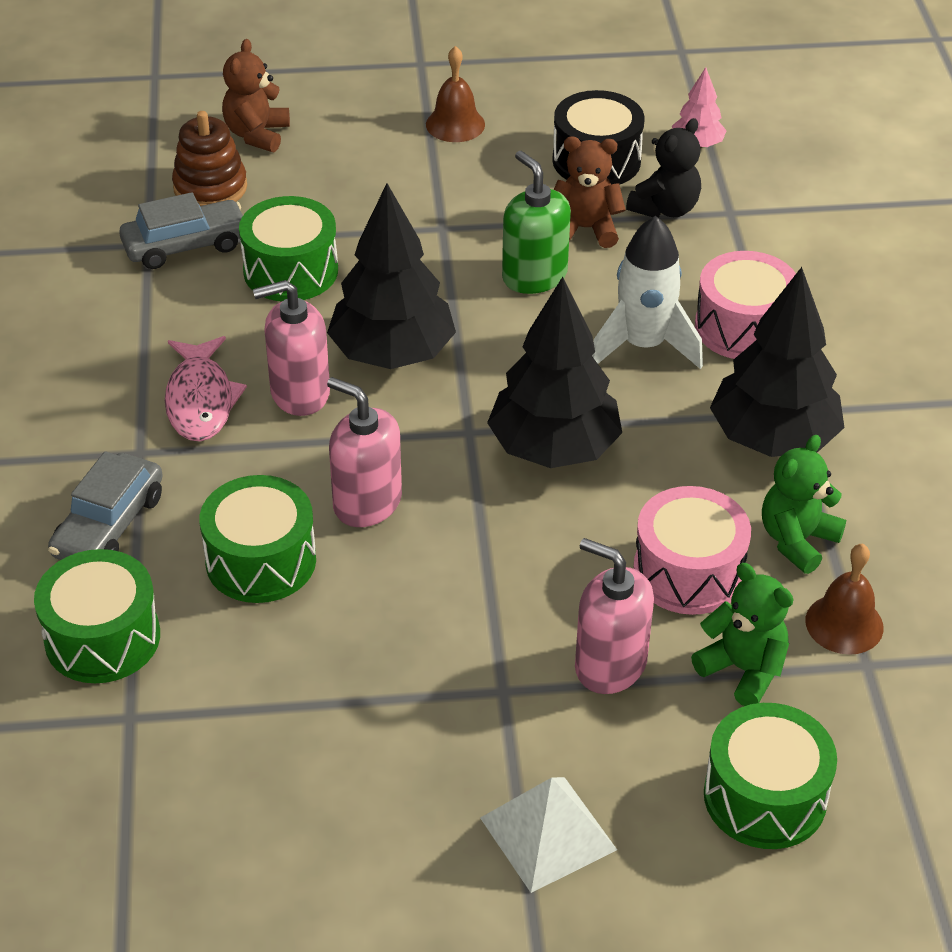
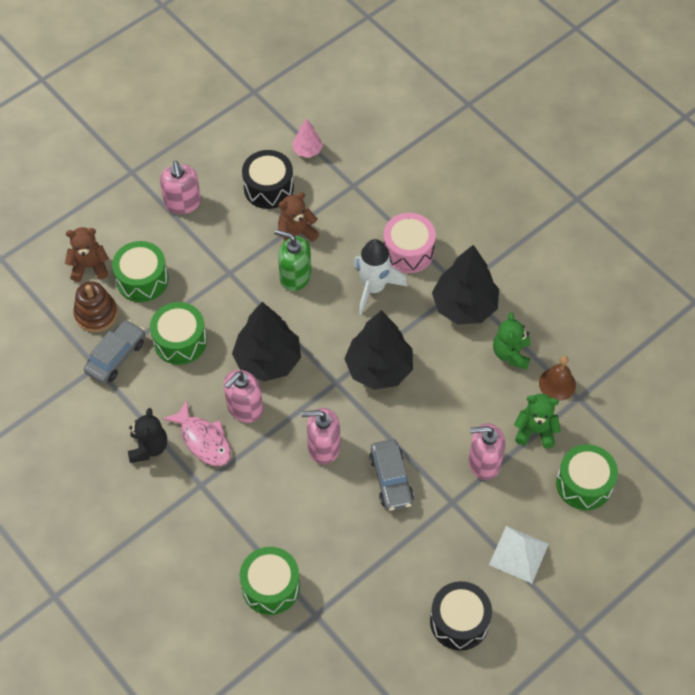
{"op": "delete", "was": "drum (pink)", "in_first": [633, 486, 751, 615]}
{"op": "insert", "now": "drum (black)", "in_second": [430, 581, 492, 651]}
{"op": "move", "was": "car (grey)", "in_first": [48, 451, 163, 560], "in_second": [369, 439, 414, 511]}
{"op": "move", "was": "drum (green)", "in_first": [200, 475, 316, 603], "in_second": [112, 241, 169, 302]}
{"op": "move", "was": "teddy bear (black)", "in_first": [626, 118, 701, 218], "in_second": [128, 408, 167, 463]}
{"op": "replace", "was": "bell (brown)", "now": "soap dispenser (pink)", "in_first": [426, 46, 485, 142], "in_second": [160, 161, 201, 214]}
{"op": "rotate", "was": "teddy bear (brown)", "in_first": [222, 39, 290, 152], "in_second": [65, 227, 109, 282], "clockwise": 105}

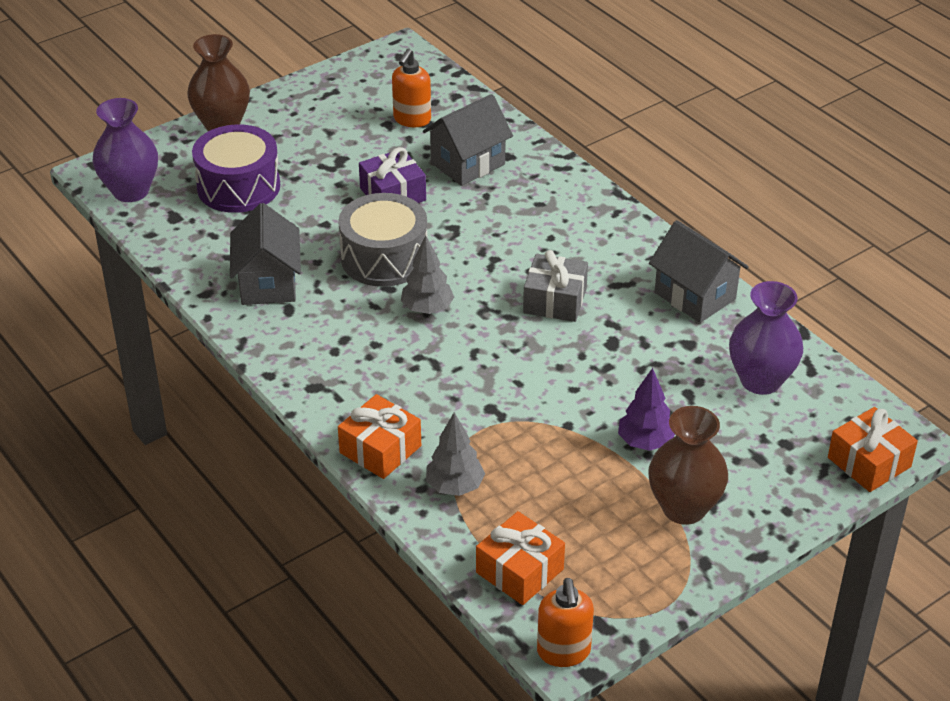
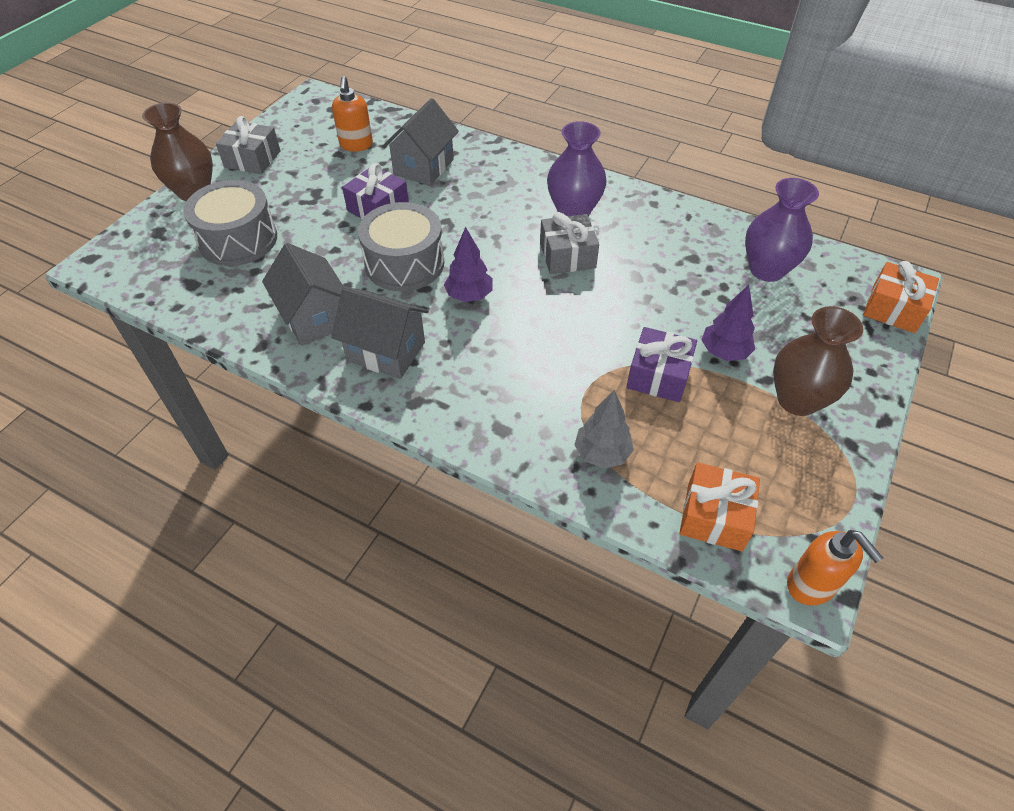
{"op": "delete", "was": "gift (orange)", "in_first": [338, 394, 421, 479]}
{"op": "insert", "now": "gift (grey)", "in_second": [216, 116, 280, 174]}
{"op": "insert", "now": "gift (purple)", "in_second": [626, 327, 697, 402]}
{"op": "move", "was": "vase (purple)", "in_first": [92, 98, 158, 202], "in_second": [547, 121, 607, 216]}
{"op": "move", "was": "house (grey)", "in_first": [649, 220, 749, 323], "in_second": [331, 287, 429, 379]}
{"op": "recolor", "was": "drum (purple)", "now": "drum (grey)", "in_first": [192, 124, 280, 213], "in_second": [183, 180, 277, 266]}
{"op": "recolor", "was": "tree (grey)", "now": "tree (purple)", "in_first": [401, 236, 454, 314], "in_second": [444, 227, 493, 302]}

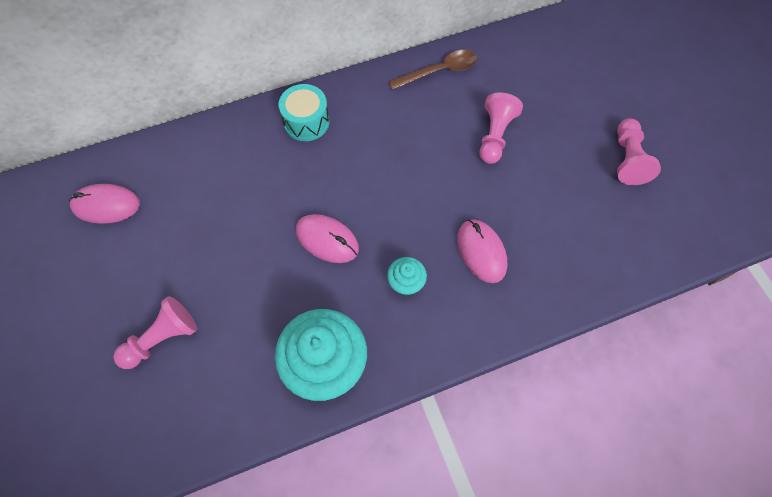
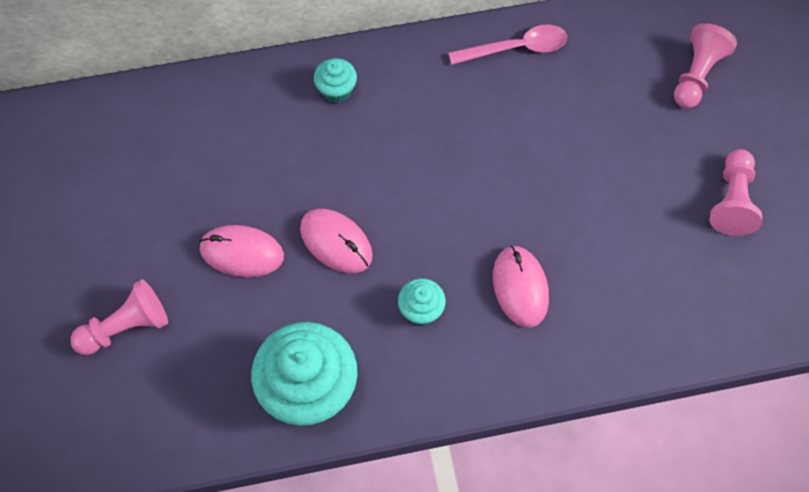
{"op": "move", "was": "mouse (pink)", "in_first": [69, 184, 140, 224], "in_second": [199, 225, 284, 277]}
{"op": "move", "was": "pawn (pink)", "in_first": [479, 93, 523, 164], "in_second": [674, 23, 737, 108]}
{"op": "replace", "was": "drum (turquoise)", "now": "cupcake (turquoise)", "in_first": [279, 84, 329, 141], "in_second": [314, 58, 357, 103]}
{"op": "recolor", "was": "spoon (brown)", "now": "spoon (pink)", "in_first": [388, 50, 477, 90], "in_second": [448, 24, 567, 65]}

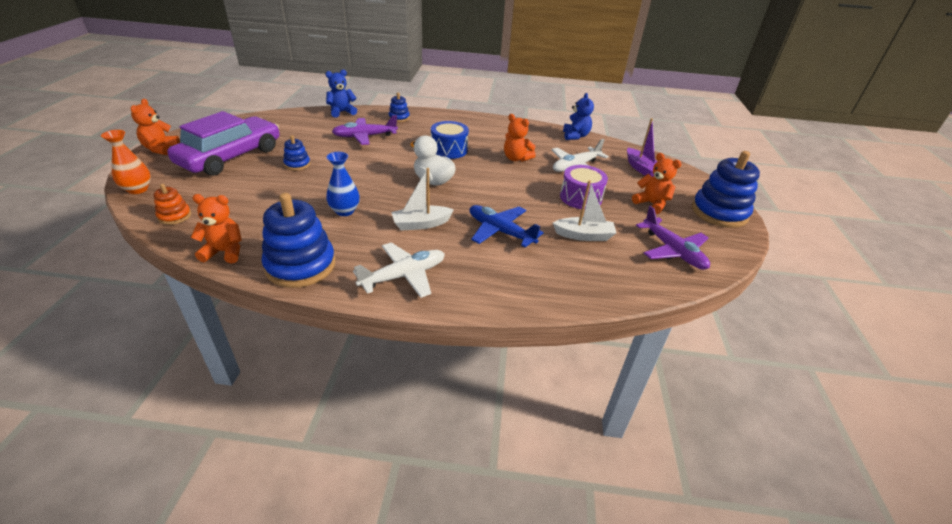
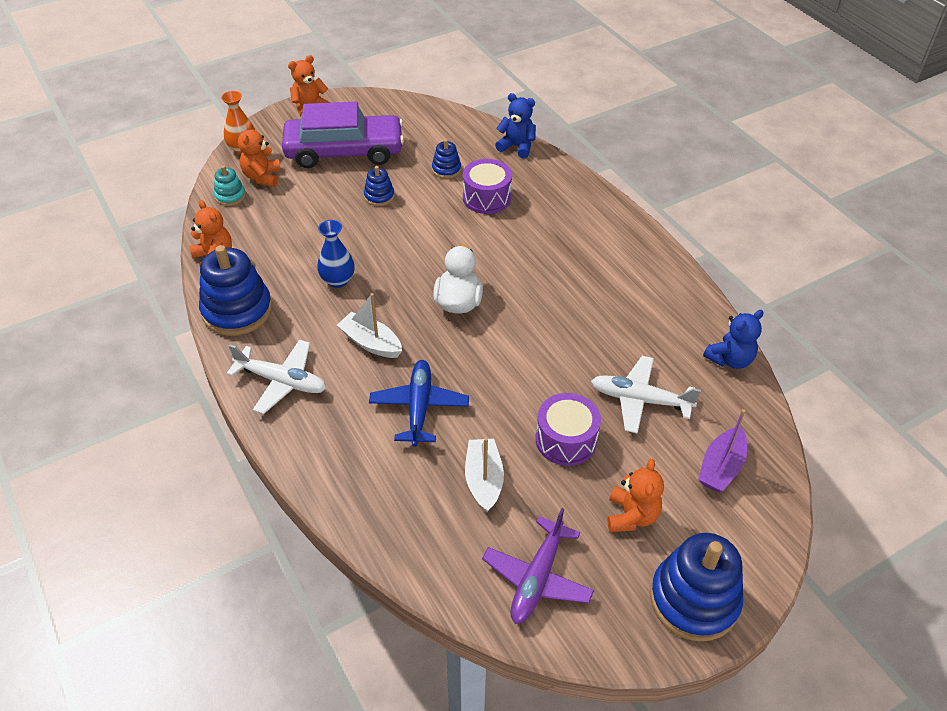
{"op": "delete", "was": "drum (blue)", "in_first": [431, 121, 469, 159]}
{"op": "move", "was": "stacking toy (blue)", "in_first": [389, 92, 410, 122], "in_second": [432, 139, 461, 179]}
{"op": "move", "was": "teddy bear (orange)", "in_first": [504, 114, 536, 162], "in_second": [238, 122, 281, 187]}
{"op": "replace", "was": "plane (purple)", "now": "drum (purple)", "in_first": [332, 115, 398, 145], "in_second": [463, 159, 512, 214]}
{"op": "recolor", "was": "stacking toy (orange)", "now": "stacking toy (turquoise)", "in_first": [154, 184, 191, 225], "in_second": [214, 166, 246, 206]}
{"op": "rotate", "was": "boat (white)", "in_first": [553, 180, 616, 241], "in_second": [465, 438, 504, 512], "clockwise": -150}

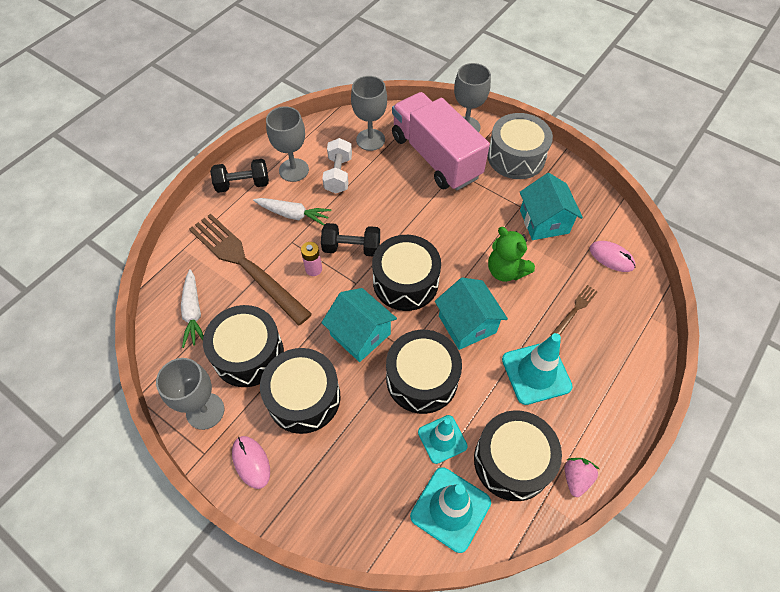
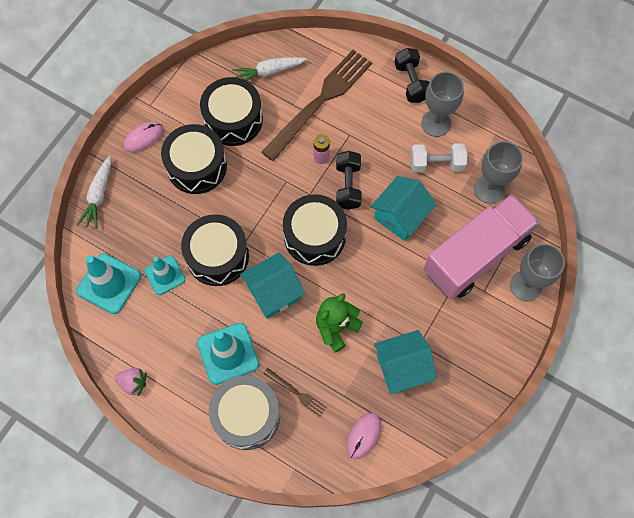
{"op": "delete", "was": "goblet (grey)", "in_first": [156, 358, 224, 430]}
{"op": "delete", "was": "drum (black)", "in_first": [474, 410, 562, 501]}
{"op": "move", "was": "carrot (white)", "in_first": [253, 198, 331, 226], "in_second": [77, 156, 111, 229]}
{"op": "move", "was": "house (turquoise)", "in_first": [321, 288, 397, 362], "in_second": [371, 176, 437, 241]}
{"op": "move", "was": "drum (grey)", "in_first": [488, 113, 553, 179], "in_second": [209, 375, 280, 450]}

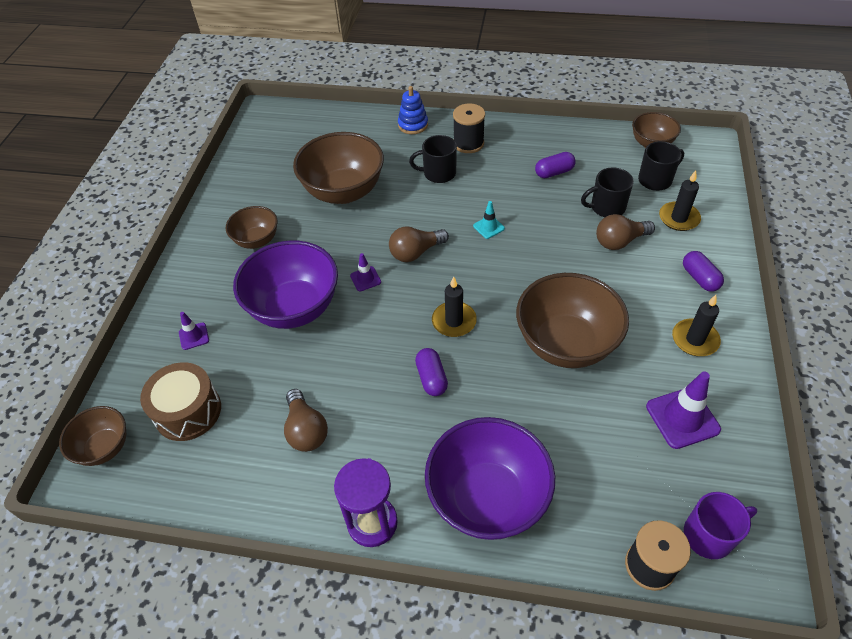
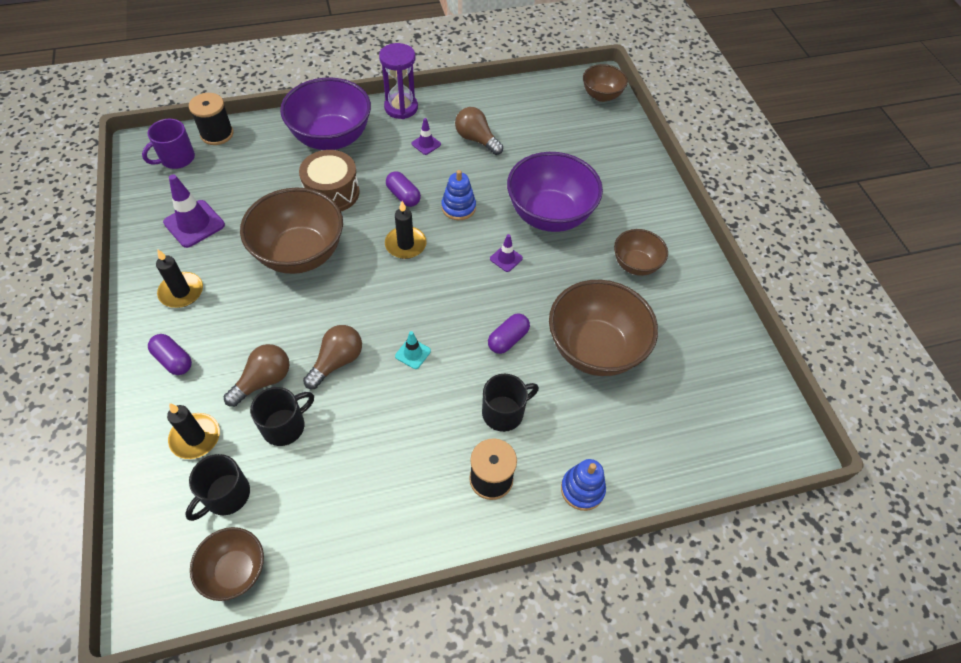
{"op": "insert", "now": "stacking toy (blue)", "in_second": [441, 170, 476, 220]}
{"op": "move", "was": "drum (brown)", "in_first": [140, 362, 221, 441], "in_second": [299, 150, 360, 211]}
{"op": "move", "was": "traffic cone (purple)", "in_first": [179, 312, 209, 350], "in_second": [412, 118, 441, 155]}
{"op": "move", "was": "light bulb (brown)", "in_first": [389, 226, 449, 262], "in_second": [303, 325, 362, 389]}
{"op": "move", "was": "capsule (purple)", "in_first": [535, 152, 576, 178], "in_second": [488, 313, 530, 354]}

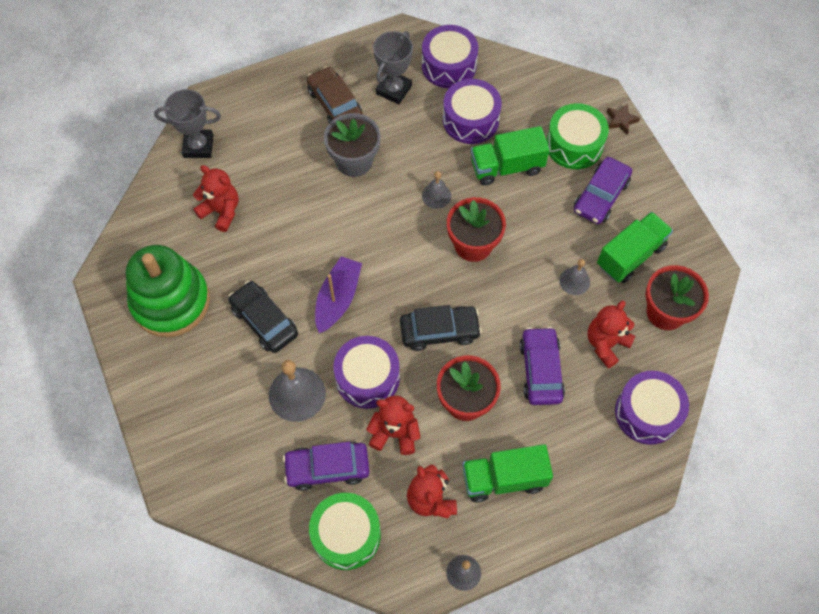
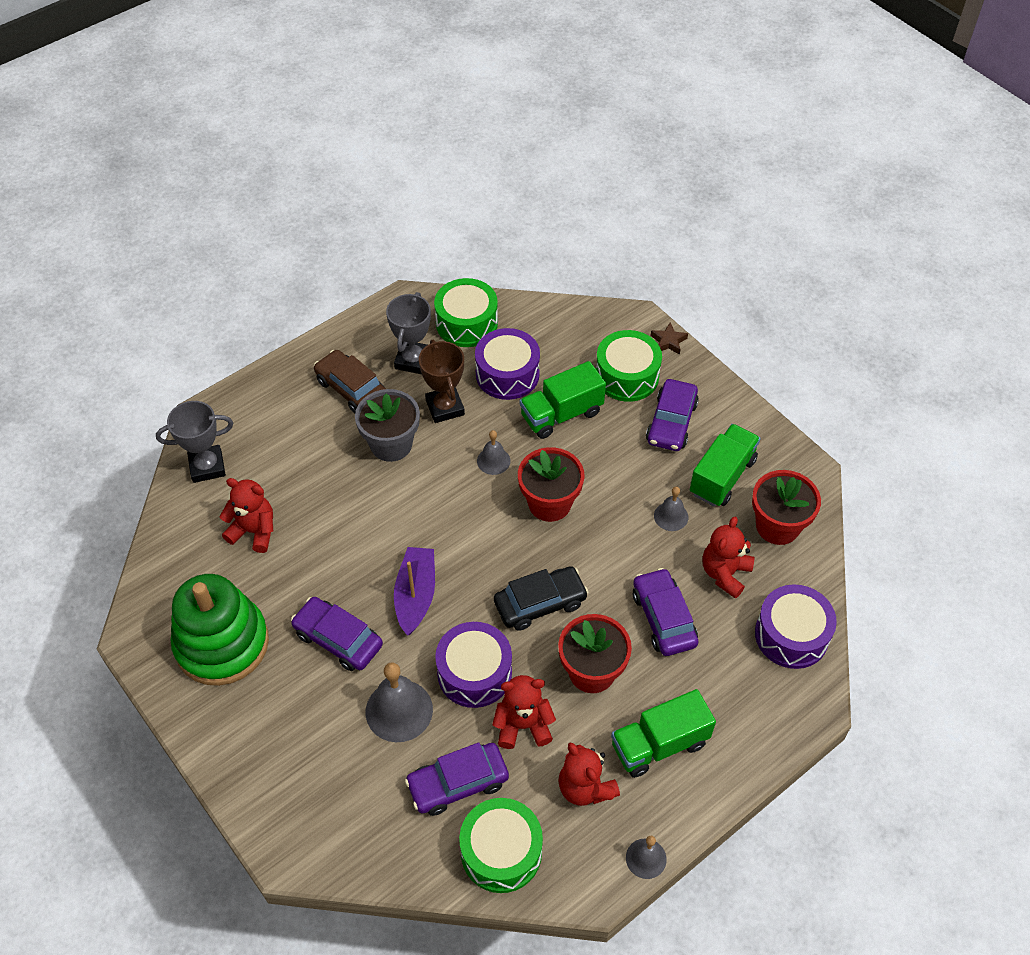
{"op": "insert", "now": "trophy (brown)", "in_second": [419, 340, 465, 423]}
{"op": "recolor", "was": "car (black)", "now": "car (purple)", "in_first": [228, 281, 298, 353], "in_second": [291, 597, 383, 671]}
{"op": "recolor", "was": "drum (purple)", "now": "drum (green)", "in_first": [422, 25, 478, 88], "in_second": [434, 278, 498, 347]}

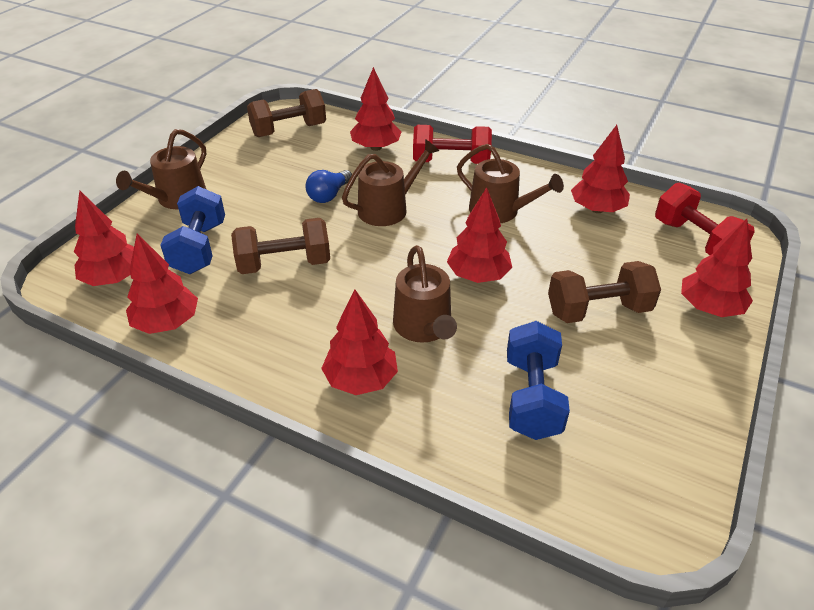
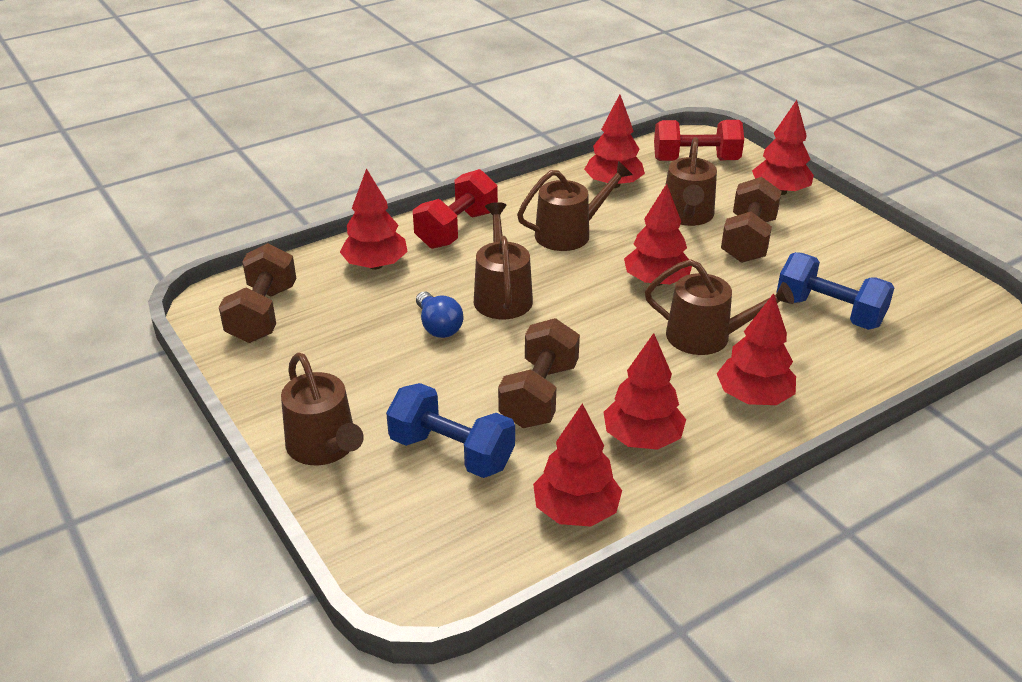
{"op": "insert", "now": "watering can (brown)", "in_second": [666, 137, 717, 226]}
{"op": "move", "was": "tree (red)", "in_first": [74, 190, 134, 286], "in_second": [603, 333, 686, 450]}

